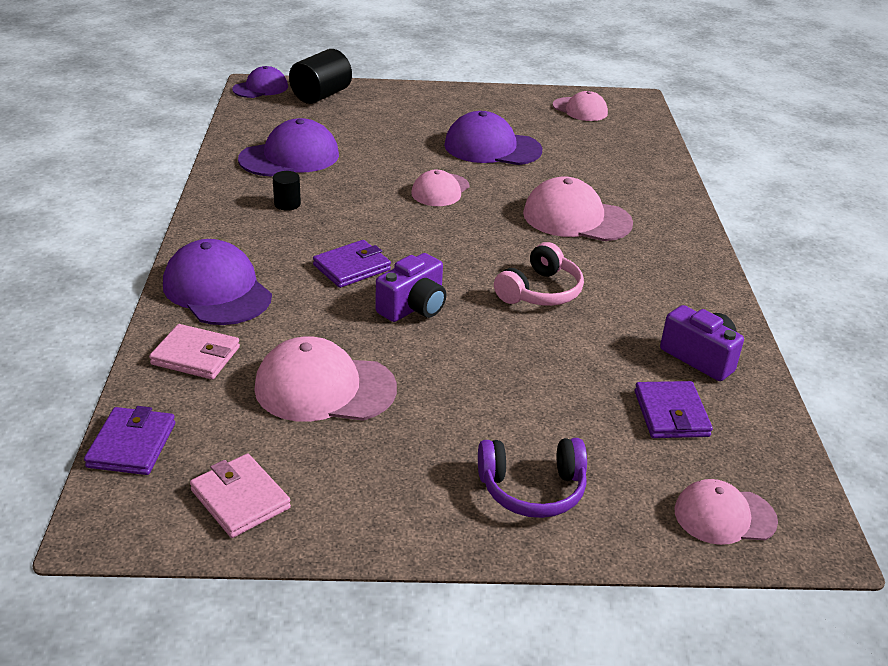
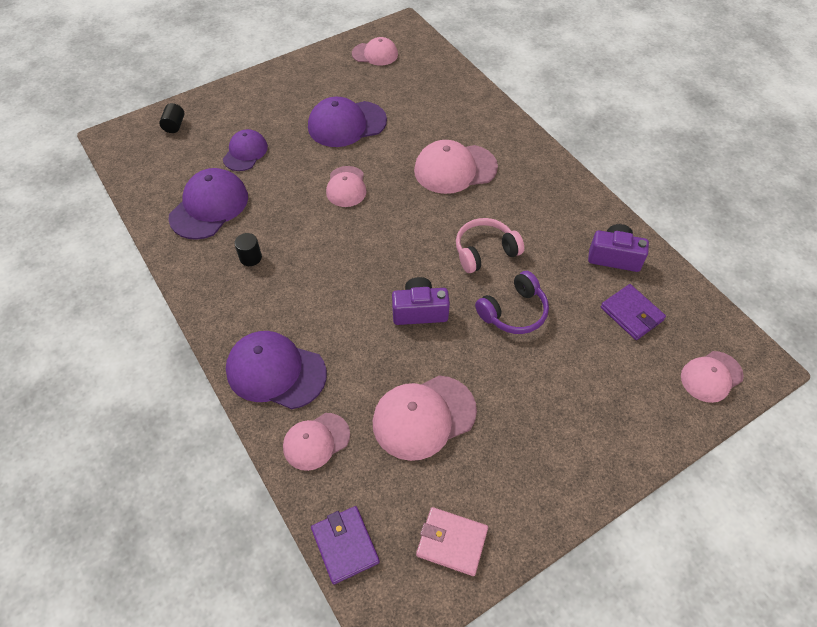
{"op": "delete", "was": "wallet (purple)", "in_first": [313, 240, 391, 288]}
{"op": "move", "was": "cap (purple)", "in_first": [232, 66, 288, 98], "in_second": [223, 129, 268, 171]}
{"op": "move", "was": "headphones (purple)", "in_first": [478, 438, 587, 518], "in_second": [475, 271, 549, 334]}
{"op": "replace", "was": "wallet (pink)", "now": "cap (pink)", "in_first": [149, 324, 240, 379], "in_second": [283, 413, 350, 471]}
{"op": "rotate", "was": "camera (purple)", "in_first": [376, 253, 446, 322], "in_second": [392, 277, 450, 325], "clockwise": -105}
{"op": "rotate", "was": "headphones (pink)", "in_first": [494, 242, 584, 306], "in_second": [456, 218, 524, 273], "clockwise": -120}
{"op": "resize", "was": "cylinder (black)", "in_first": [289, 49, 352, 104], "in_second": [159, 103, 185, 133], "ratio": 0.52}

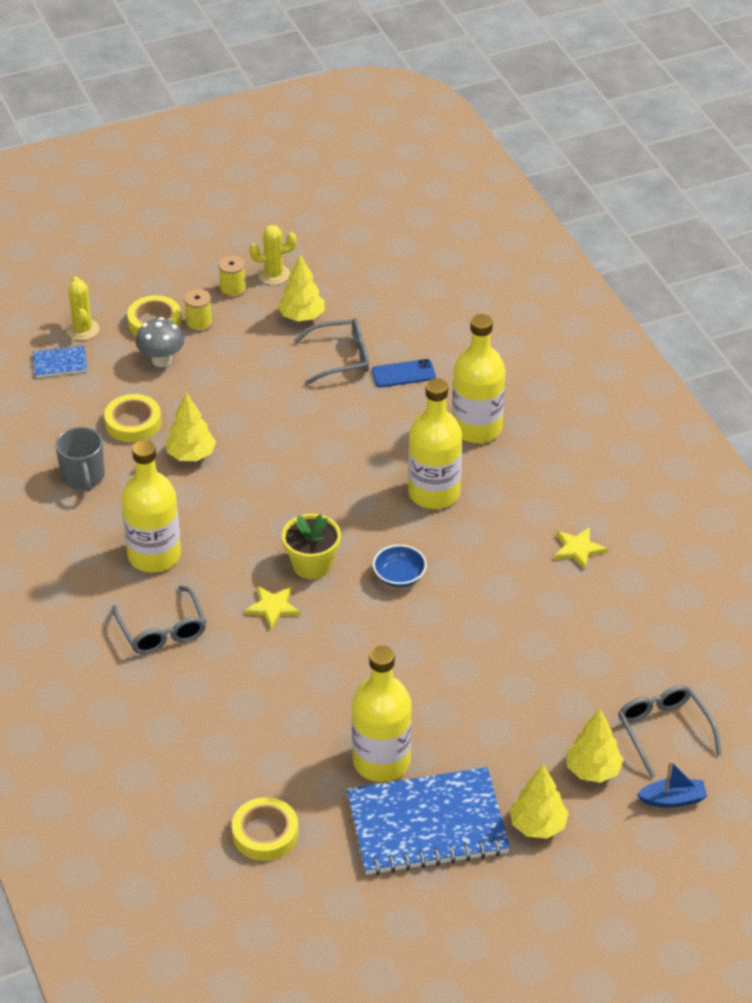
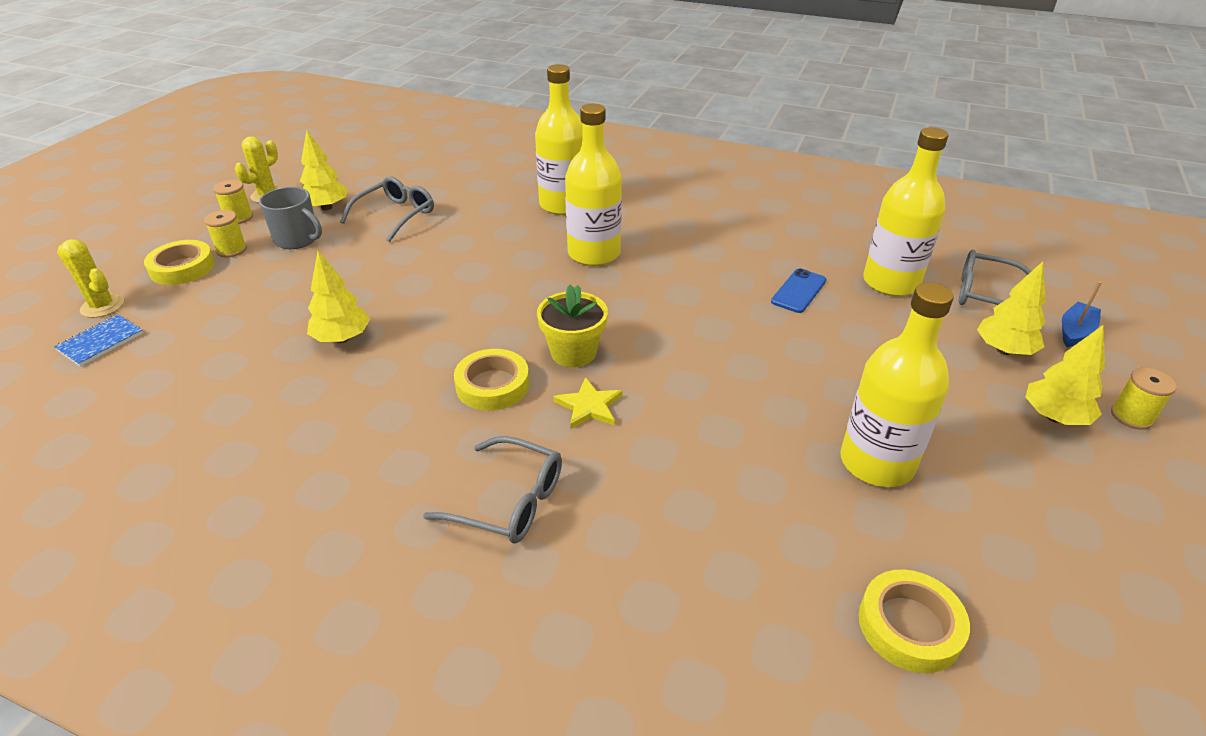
{"op": "delete", "was": "mushroom (grey)", "in_first": [136, 317, 184, 367]}
{"op": "delete", "was": "notebook (blue)", "in_first": [347, 767, 510, 875]}
{"op": "delete", "was": "bowl (blue)", "in_first": [373, 545, 427, 587]}
{"op": "delete", "was": "star (yellow)", "in_first": [554, 527, 608, 570]}
{"op": "insert", "now": "spool (yellow)", "in_second": [1111, 368, 1177, 430]}
{"op": "move", "was": "mug (grey)", "in_first": [55, 427, 105, 492], "in_second": [259, 187, 322, 249]}
{"op": "move", "was": "tape (yellow)", "in_first": [104, 394, 161, 442], "in_second": [454, 349, 529, 411]}
{"op": "move", "was": "bottle (yellow)", "in_first": [121, 440, 181, 573], "in_second": [863, 127, 949, 296]}
{"op": "move", "was": "phone (blue)", "in_first": [372, 359, 436, 387], "in_second": [771, 268, 826, 313]}

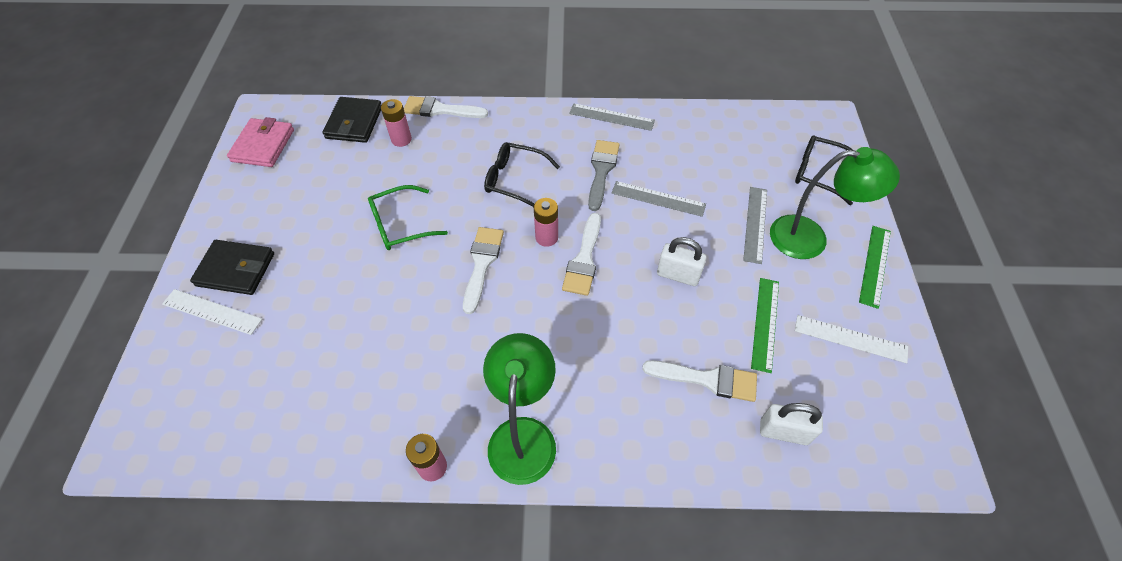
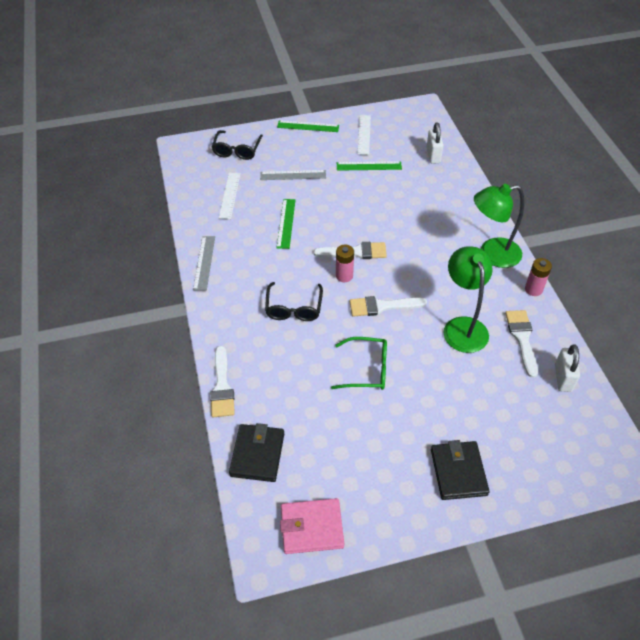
{"op": "delete", "was": "battery (pink)", "in_first": [381, 99, 412, 147]}
{"op": "delete", "was": "brush (grey)", "in_first": [588, 140, 620, 211]}
{"op": "move", "was": "ruler (white)", "in_first": [162, 289, 262, 335], "in_second": [219, 173, 241, 219]}
{"op": "move", "was": "brush (white)", "in_first": [642, 360, 757, 402], "in_second": [505, 310, 538, 378]}
{"op": "move", "was": "padlock (white)", "in_first": [657, 237, 707, 286], "in_second": [555, 344, 580, 392]}
{"op": "move", "was": "lamp (green)", "in_first": [770, 147, 900, 259], "in_second": [443, 246, 493, 353]}
{"op": "recolor", "was": "ruler (grey)", "now": "ruler (green)", "in_first": [612, 181, 706, 217], "in_second": [277, 199, 295, 249]}
{"op": "rotate", "was": "wallet (black)", "in_first": [323, 97, 381, 143], "in_second": [229, 423, 284, 482], "clockwise": -75}
{"op": "rotate", "was": "glasses (green)", "in_first": [368, 185, 448, 250], "in_second": [331, 337, 387, 390], "clockwise": -45}

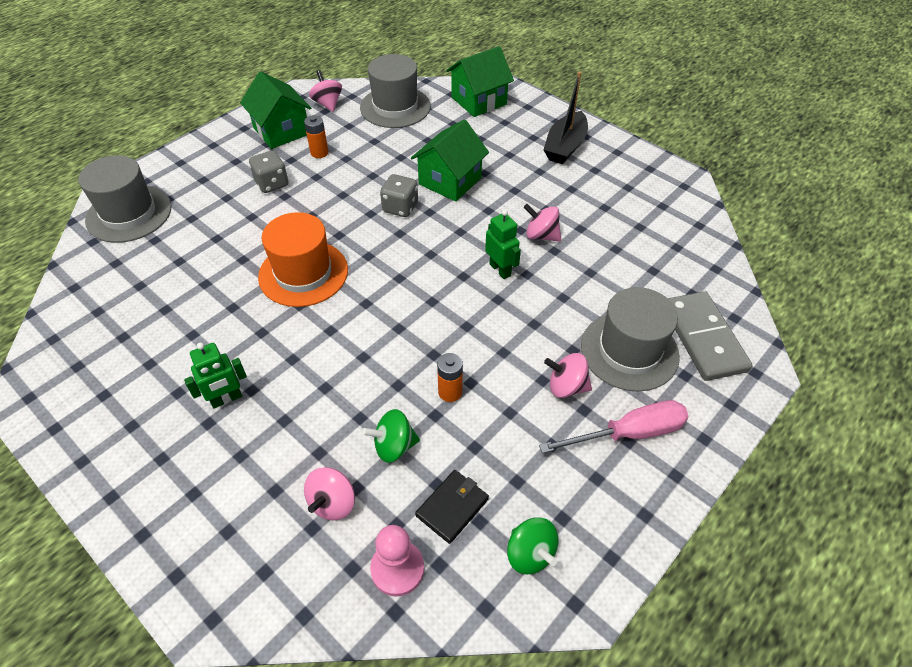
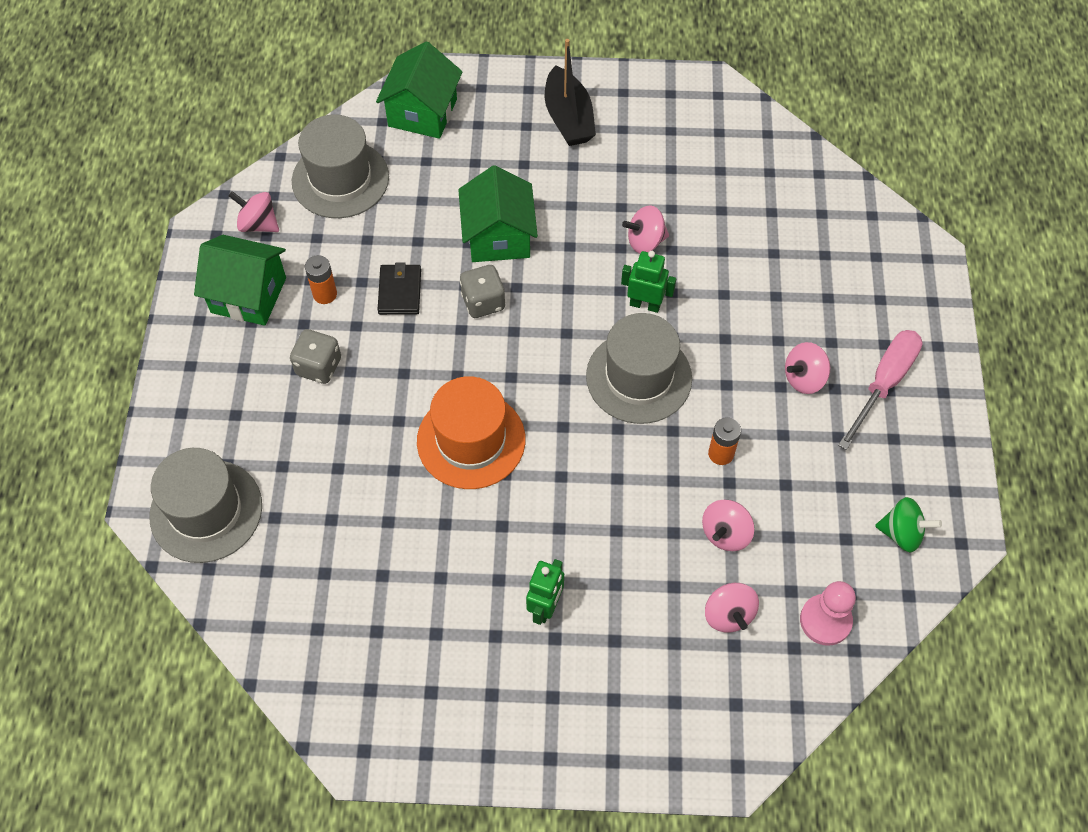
{"op": "delete", "was": "domino (grey)", "in_first": [668, 291, 752, 381]}
{"op": "move", "was": "wallet (black)", "in_first": [415, 470, 489, 544], "in_second": [377, 262, 421, 315]}
{"op": "move", "was": "hat (grey)", "in_first": [581, 287, 680, 392], "in_second": [586, 313, 692, 424]}
{"op": "recolor", "was": "spinning top (green)", "now": "spinning top (pink)", "in_first": [362, 409, 420, 463], "in_second": [702, 500, 754, 551]}

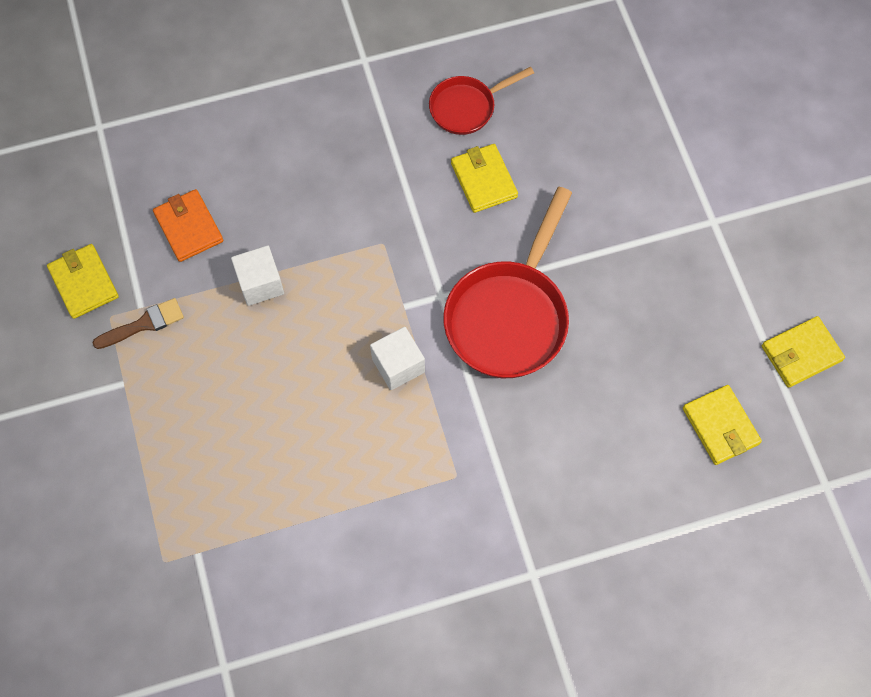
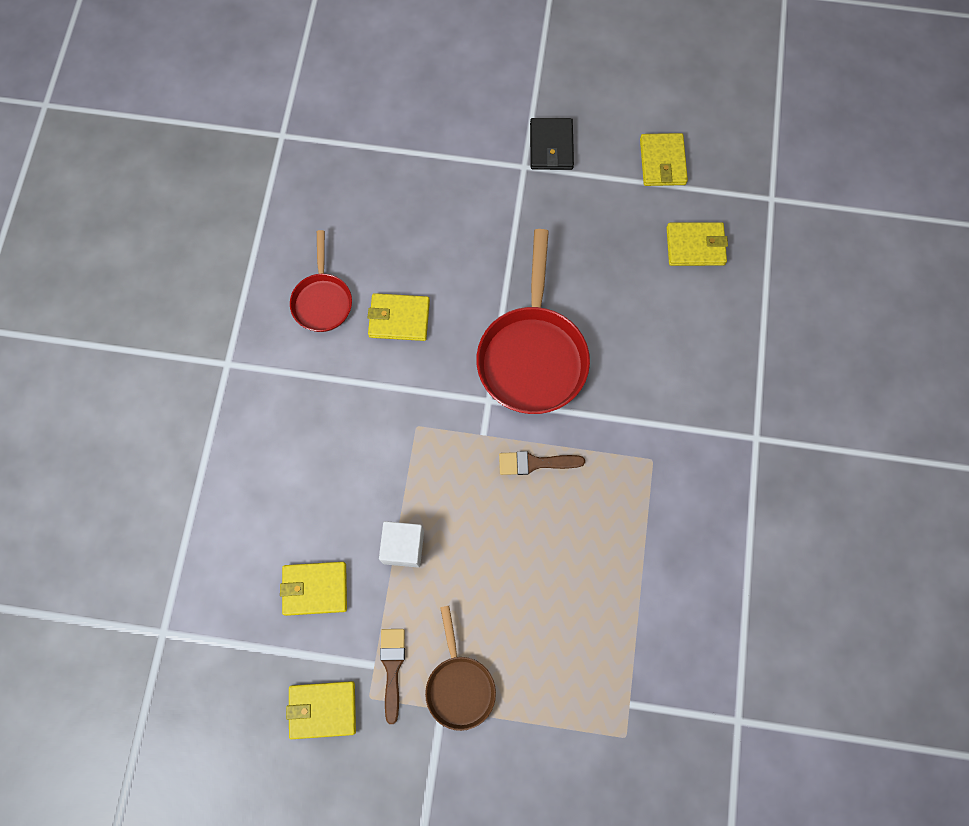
{"op": "insert", "now": "pan (brown)", "in_second": [425, 606, 496, 731]}
{"op": "insert", "now": "wallet (black)", "in_second": [530, 118, 574, 170]}
{"op": "replace", "was": "cube (white)", "now": "brush (brown)", "in_first": [370, 327, 425, 390], "in_second": [499, 451, 585, 475]}
{"op": "recolor", "was": "wallet (orange)", "now": "wallet (yellow)", "in_first": [153, 189, 223, 262], "in_second": [280, 562, 347, 616]}
{"op": "rotate", "was": "pan (red)", "in_first": [443, 187, 572, 378], "in_second": [476, 229, 590, 414], "clockwise": 45}

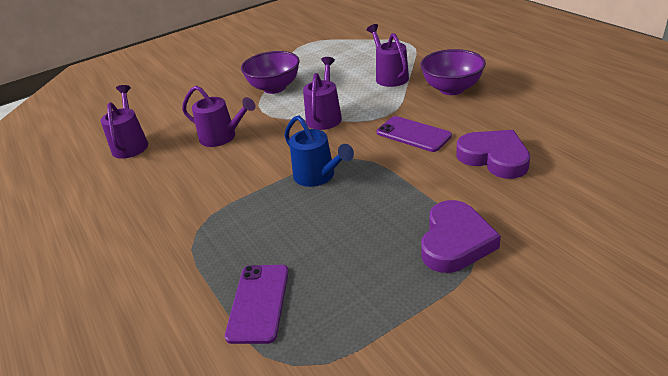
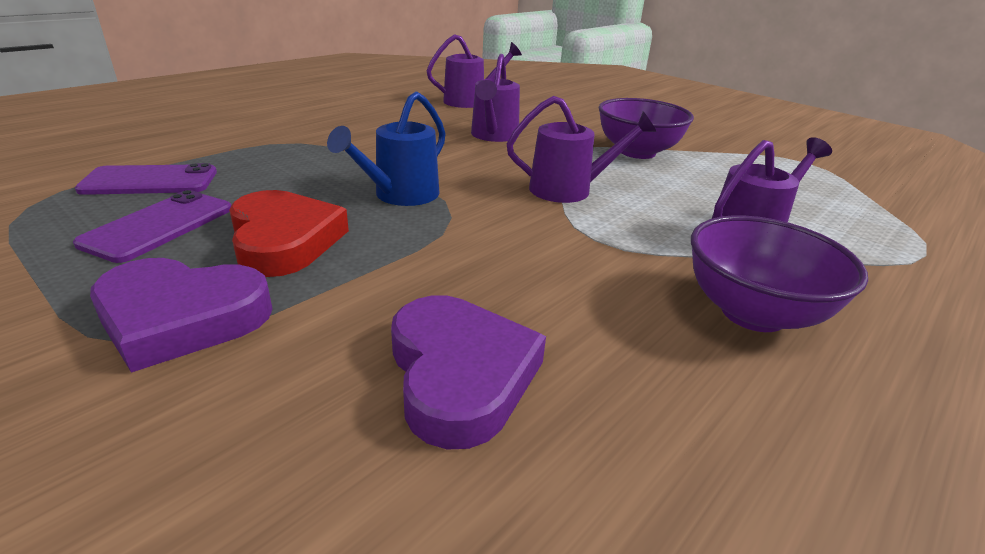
{"op": "insert", "now": "heart (red)", "in_second": [229, 190, 349, 277]}
{"op": "move", "was": "phone (purple)", "in_first": [377, 116, 452, 152], "in_second": [73, 190, 231, 263]}
{"op": "rotate", "was": "heart (purple)", "in_first": [456, 130, 530, 179], "in_second": [391, 295, 546, 449], "clockwise": -45}

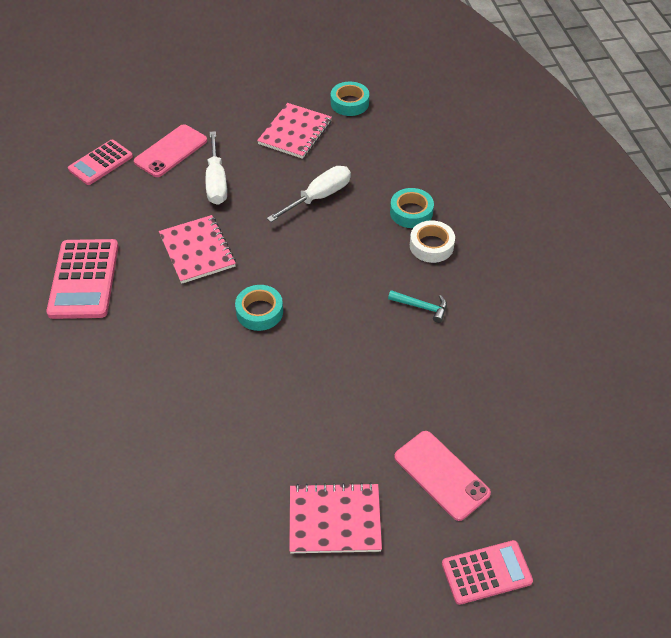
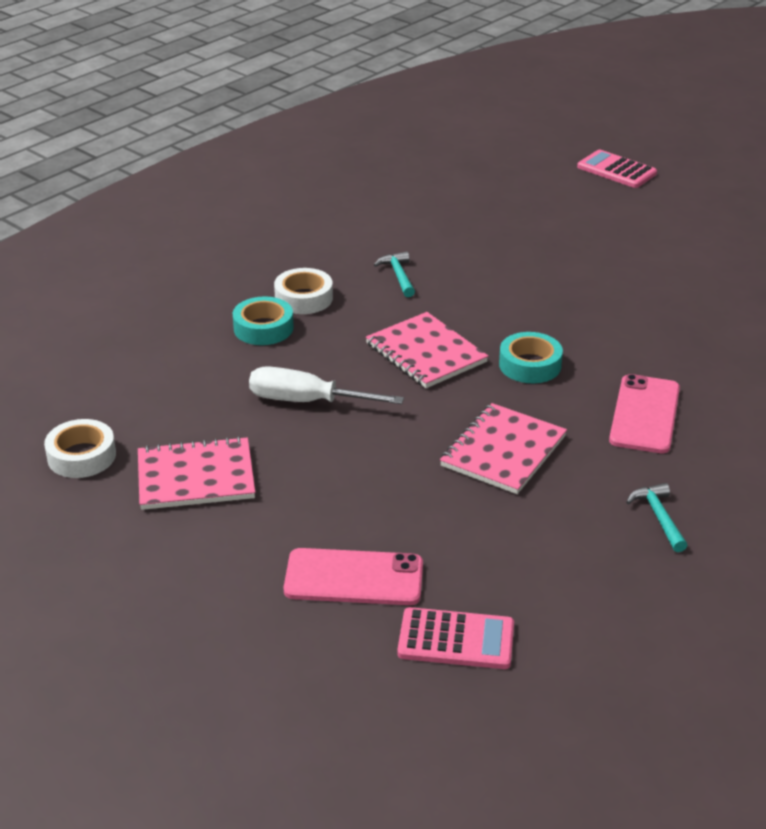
{"op": "delete", "was": "screwdriver (white)", "in_first": [206, 131, 227, 205]}
{"op": "move", "was": "notebook (pink)", "in_first": [289, 482, 382, 553], "in_second": [366, 312, 489, 388]}
{"op": "move", "was": "phone (pink)", "in_first": [394, 431, 491, 521], "in_second": [609, 374, 680, 453]}
{"op": "replace", "was": "calculator (pink)", "now": "hammer (turquoise)", "in_first": [46, 239, 119, 319], "in_second": [626, 483, 687, 552]}
{"op": "recolor", "was": "tape (turquoise)", "now": "tape (white)", "in_first": [331, 82, 369, 116], "in_second": [44, 419, 116, 478]}

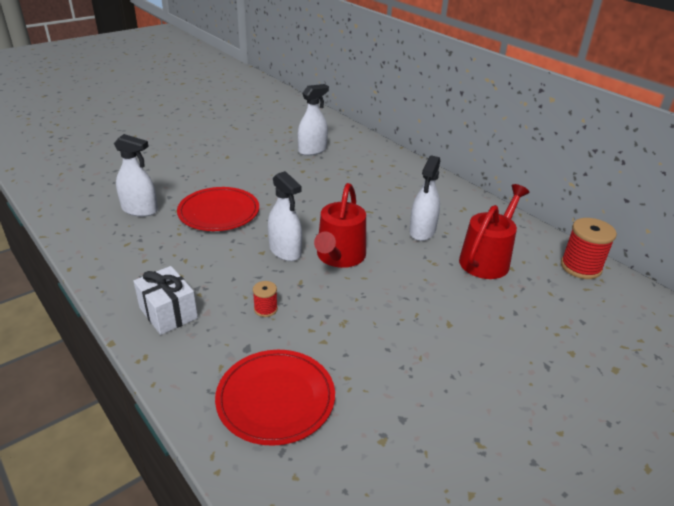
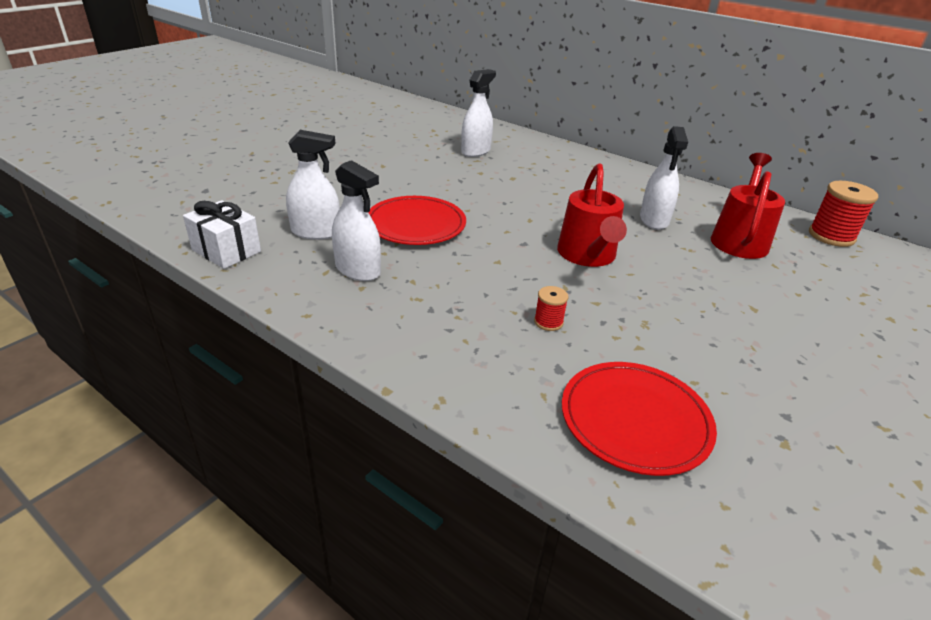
{"op": "move", "was": "gift (white)", "in_first": [134, 266, 198, 335], "in_second": [183, 200, 261, 269]}
{"op": "move", "was": "spray bottle (white)", "in_first": [268, 171, 302, 261], "in_second": [332, 160, 381, 281]}

